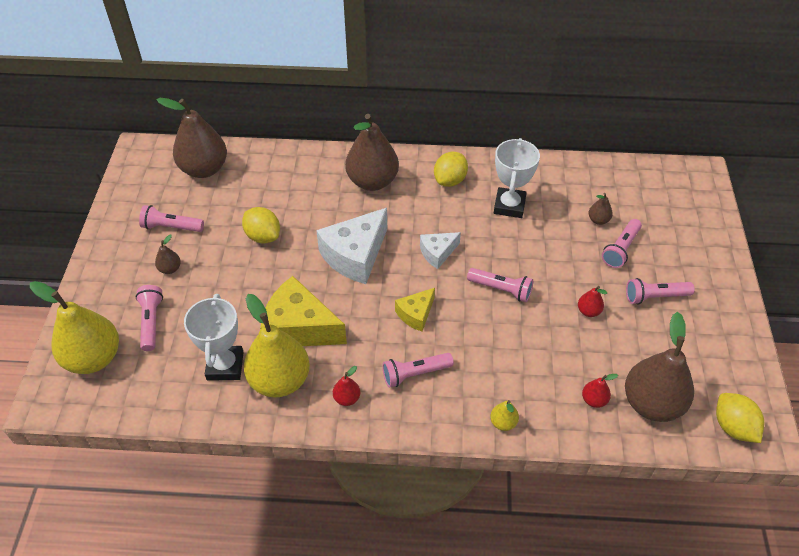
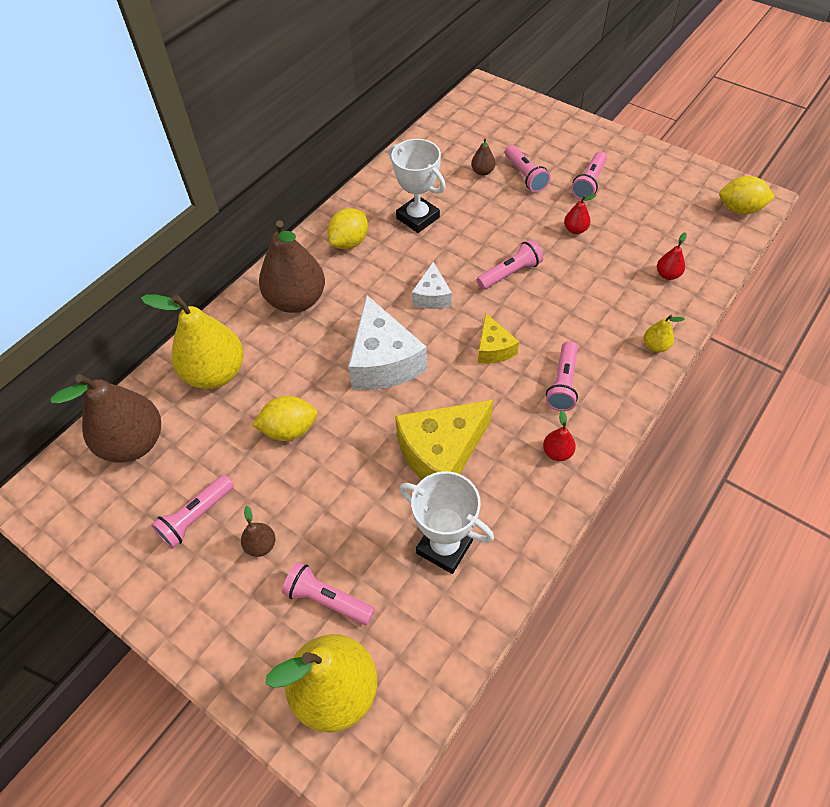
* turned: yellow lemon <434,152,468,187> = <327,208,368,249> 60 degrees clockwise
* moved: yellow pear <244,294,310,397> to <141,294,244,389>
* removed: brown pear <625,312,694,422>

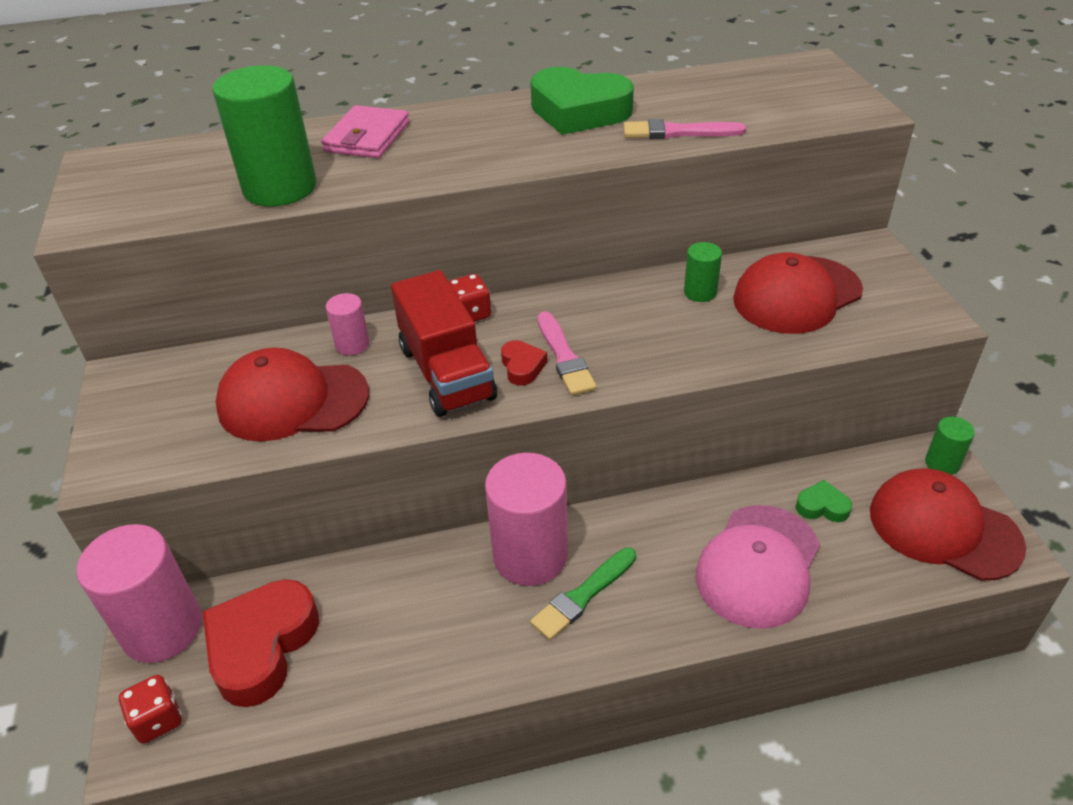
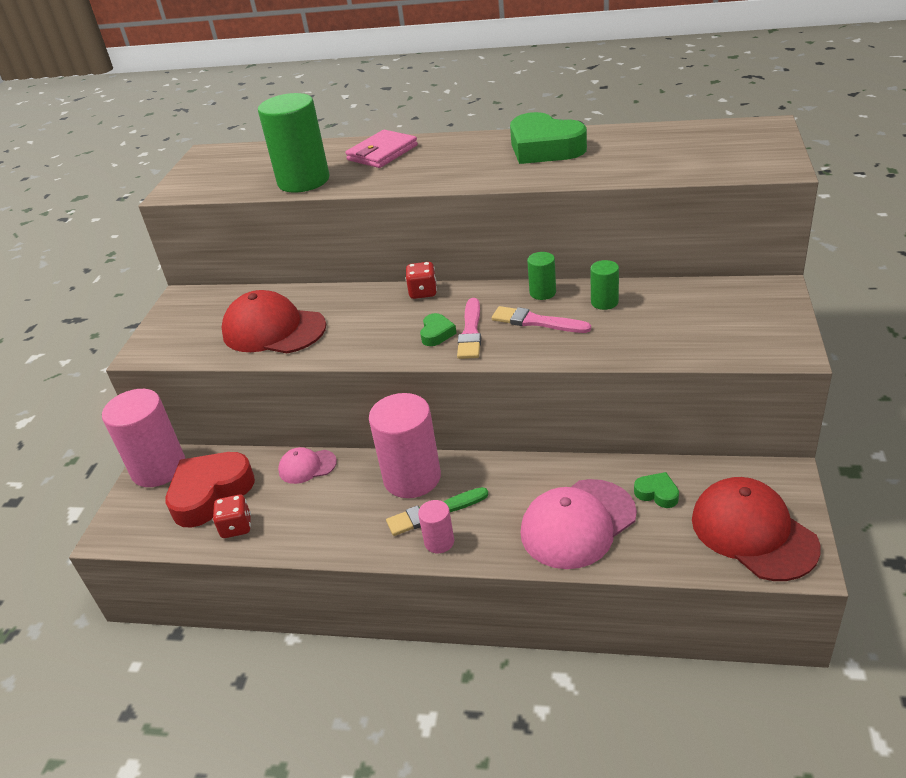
* moved: pink brush <623,119,746,139> to <492,306,591,333>
* removed: red cap <733,252,863,334>
* removed: red truck <391,270,497,417>
* moved: pink cylinder <326,293,370,355> to <418,500,454,553>
* recoloured: red heart <501,340,547,386> to green heart <420,313,457,346>
* moved: green cylinder <925,417,975,475> to <527,252,556,300>
* moved: red dice <119,675,182,744> to <213,495,251,538>
* added: pink cap <278,447,337,484>

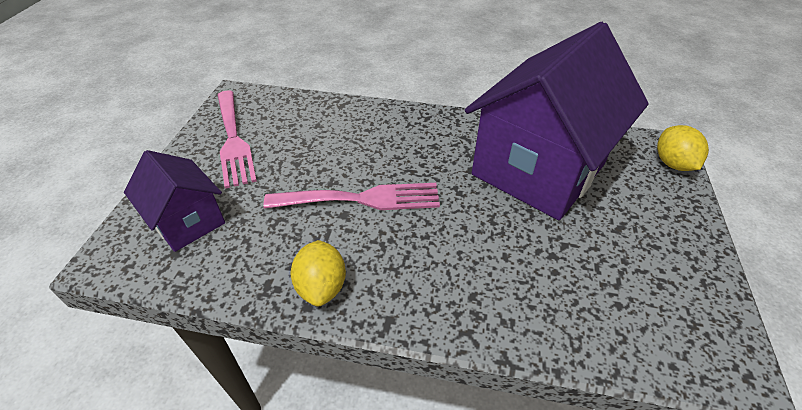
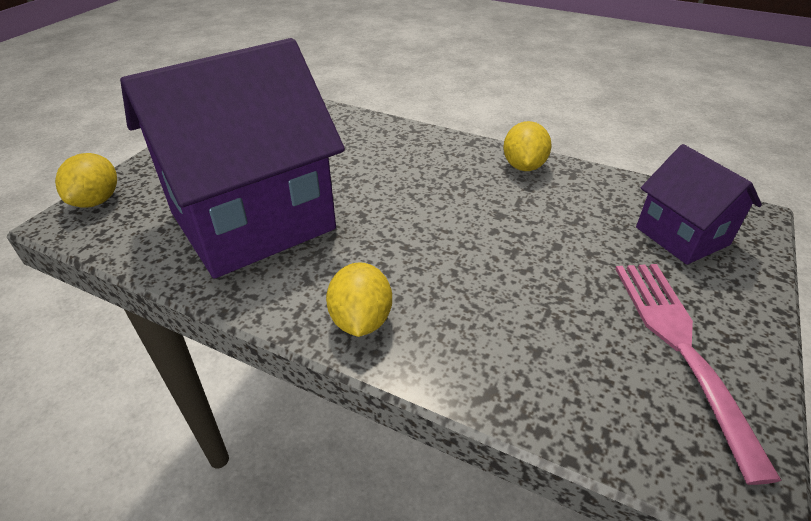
* removed: pink fork <263,183,440,210>
* added: yellow lemon <326,262,392,337>

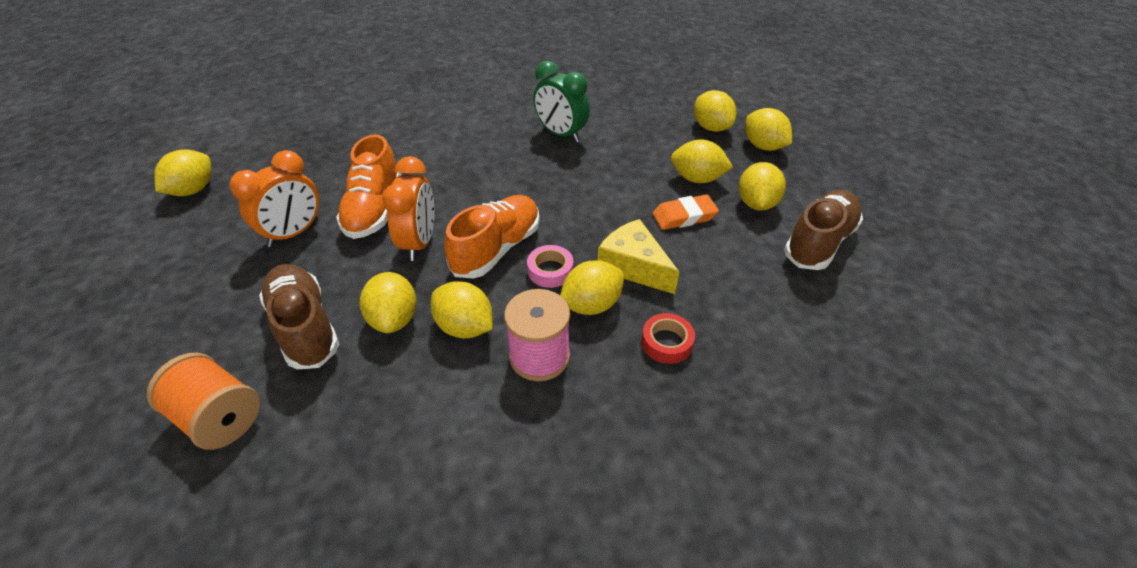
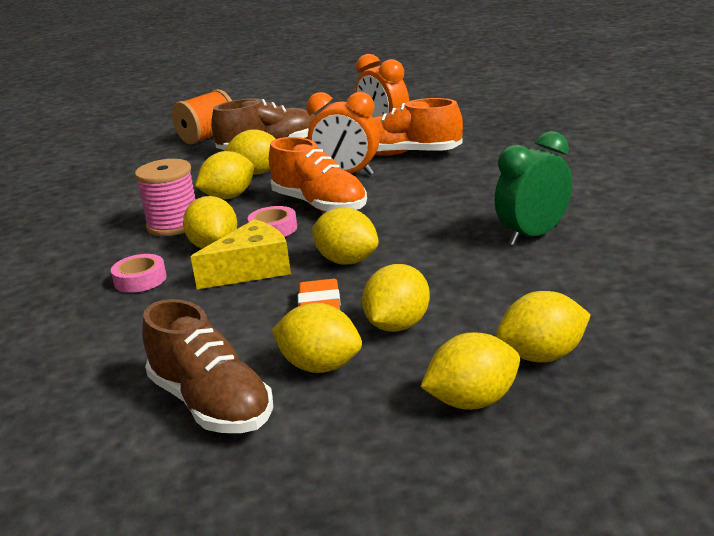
* moved: yellow lemon <154,149,211,196> to <312,207,379,264>
* recoloured: red tape <641,313,695,364> to pink tape <111,254,167,293>

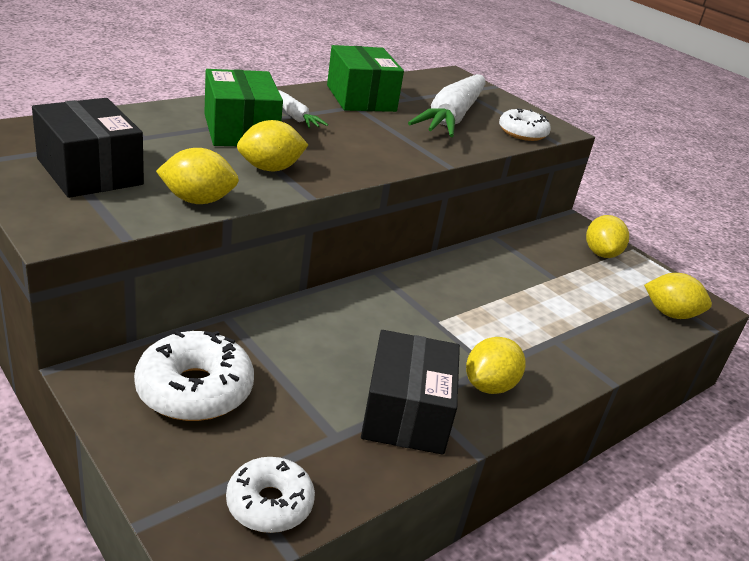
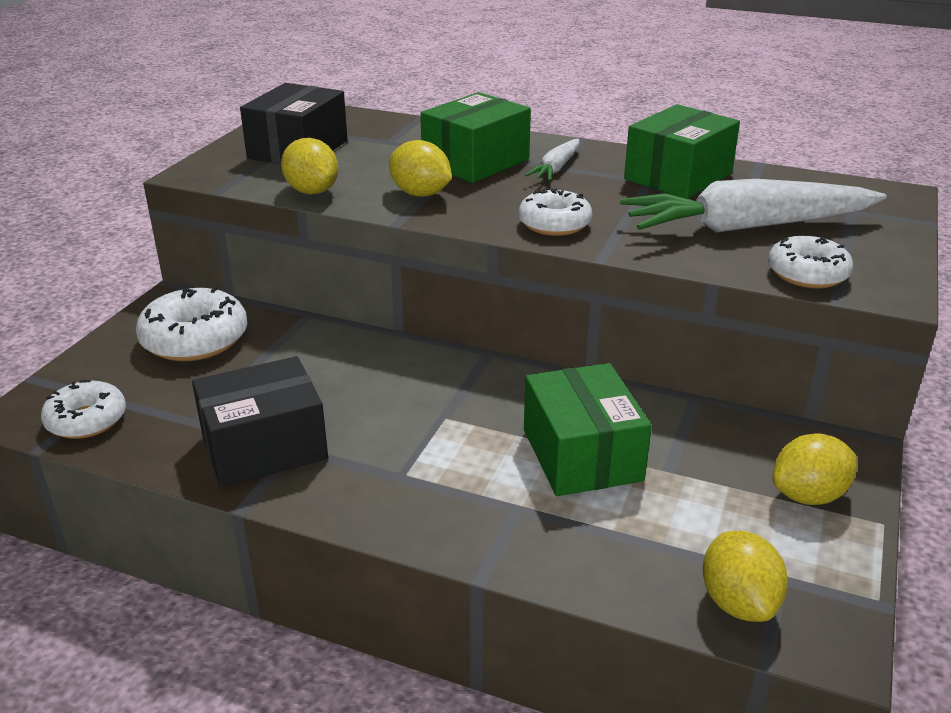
* removed: yellow lemon <466,337,526,394>
* added: white donut <519,188,592,236>
* added: green box <524,363,652,496>

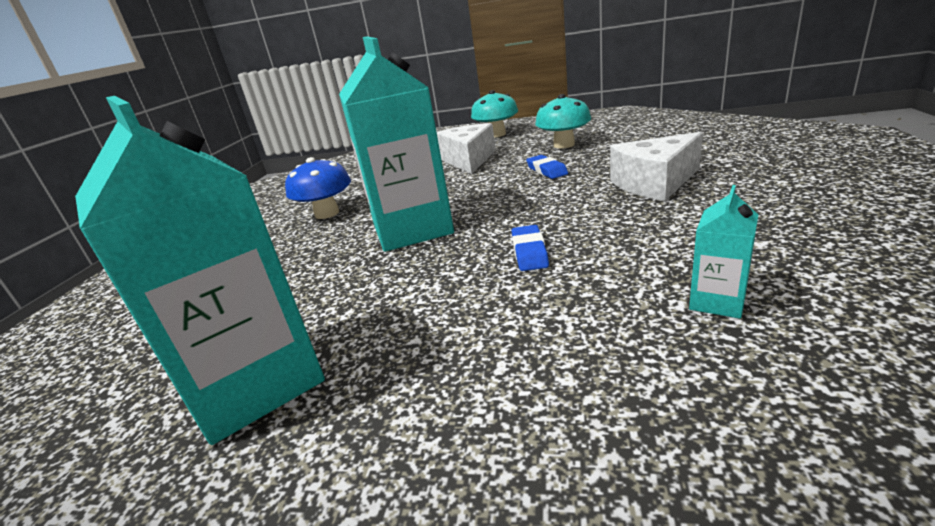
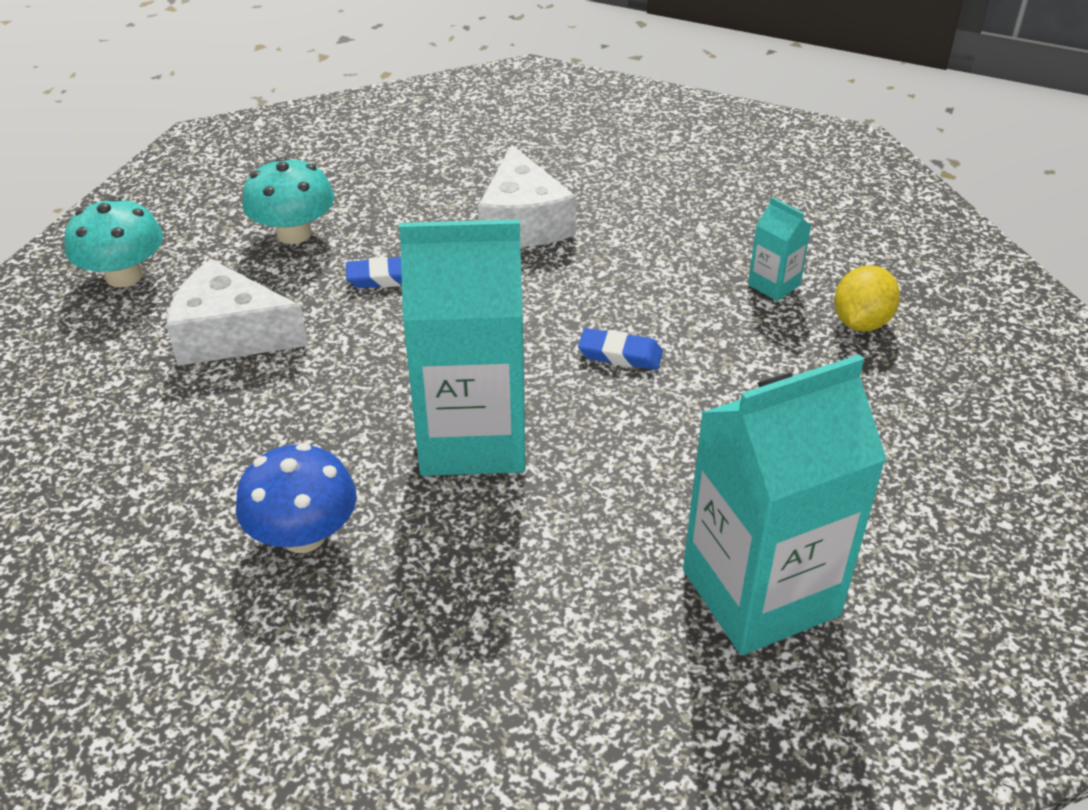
* added: yellow lemon <834,265,900,331>

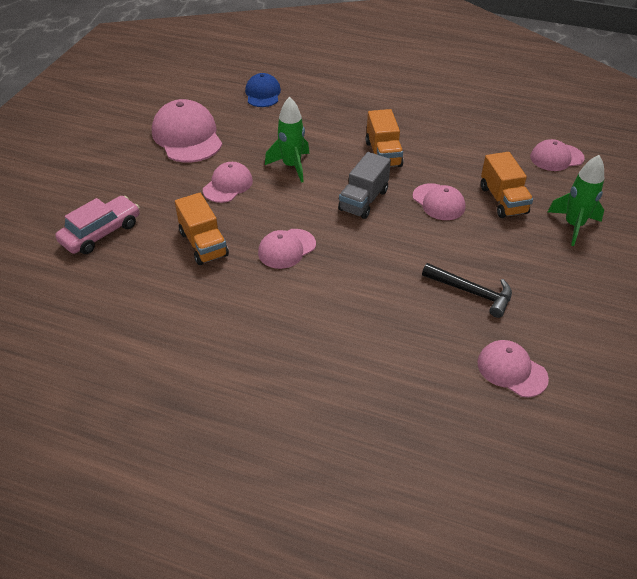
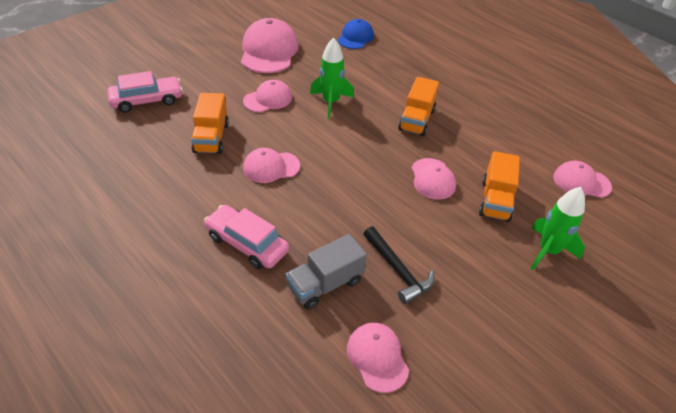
* moved: grey truck <338,152,391,219> to <286,234,367,310>
* added: pink car <204,205,289,269>

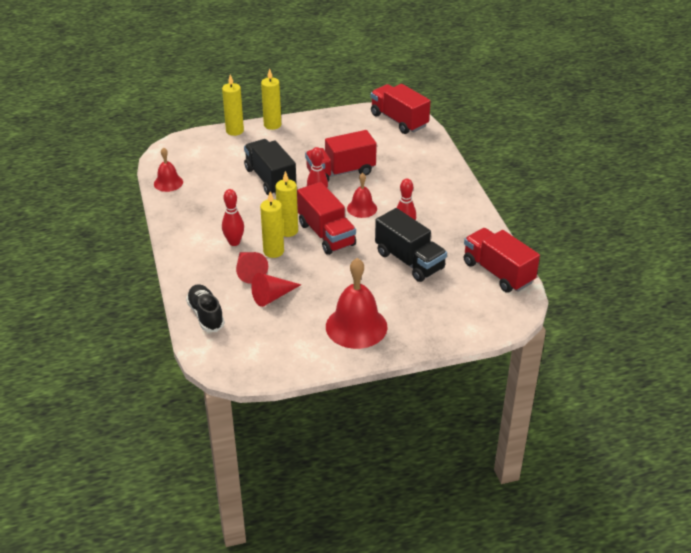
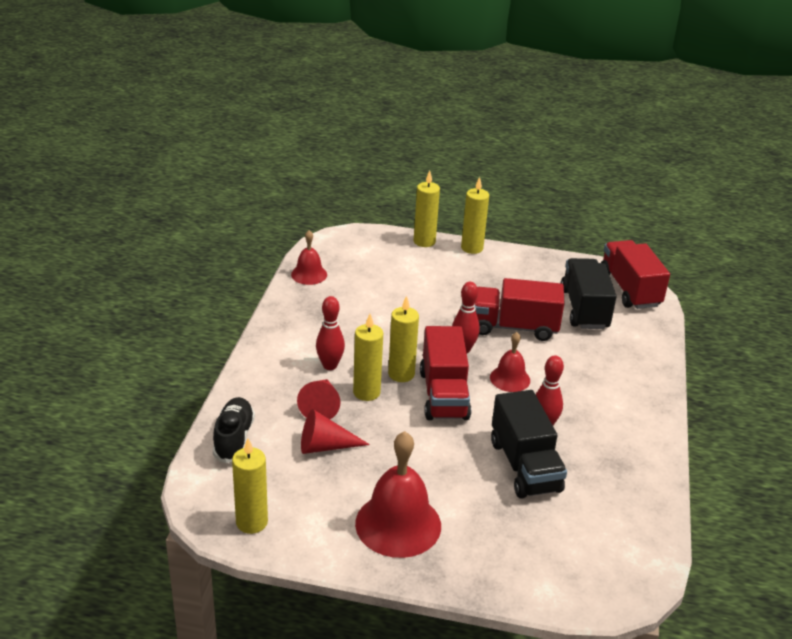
* moved: black truck <244,139,296,195> to <561,258,617,329>
* removed: red truck <464,228,540,293>
* added: yellow candle <232,438,268,534>

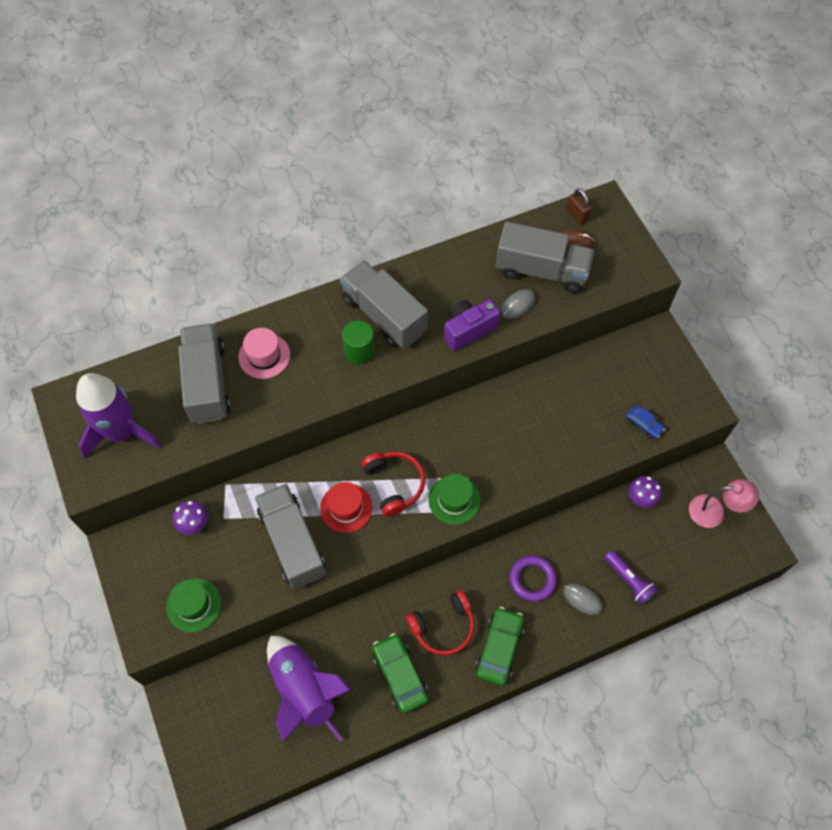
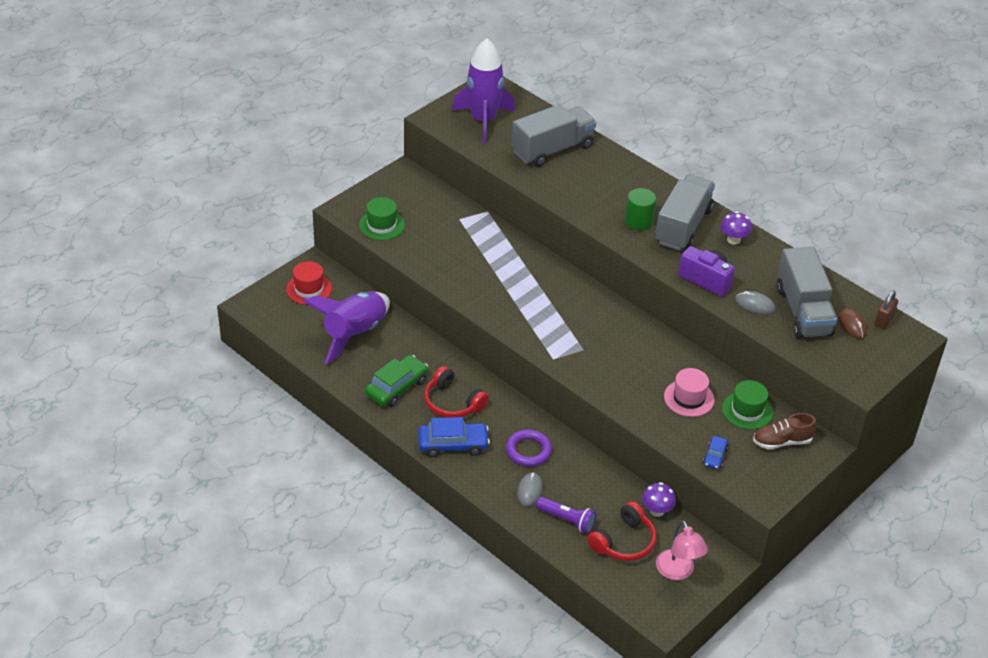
* moved: pink hat <238,328,290,379> to <664,368,715,417>
* moved: red headphones <362,452,425,517> to <587,501,656,561>
* moved: green hat <428,474,481,525> to <722,380,773,430>
* moved: red hat <320,482,373,533> to <286,261,332,305>
* removed: grey truck <255,484,326,589>
* moved: purple mushroom <173,500,208,535> to <720,211,752,245>
* turned: purple flashlight <604,550,658,605> = <536,497,596,534> 90 degrees counterclockwise
* recoloured: green car <475,607,524,686> to blue car <418,417,490,457>
* added: brown shoe <753,413,817,449>

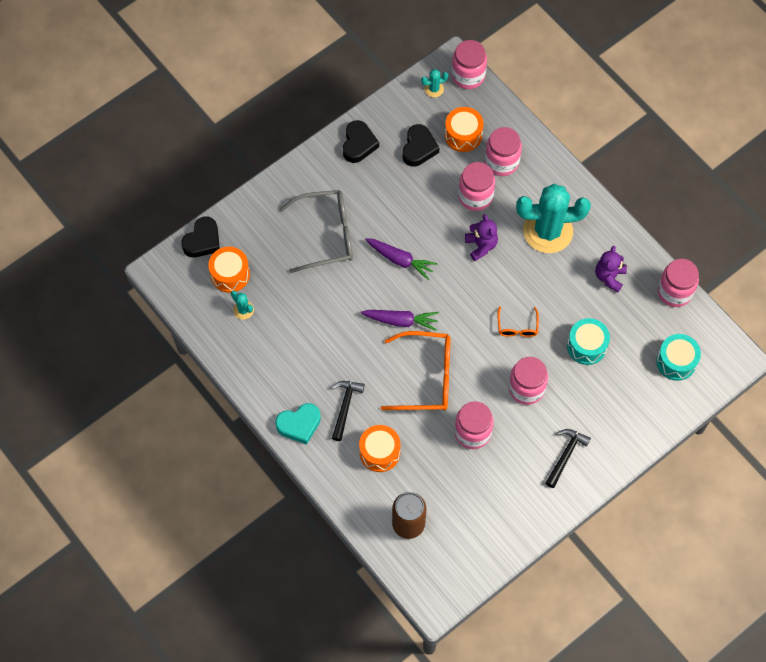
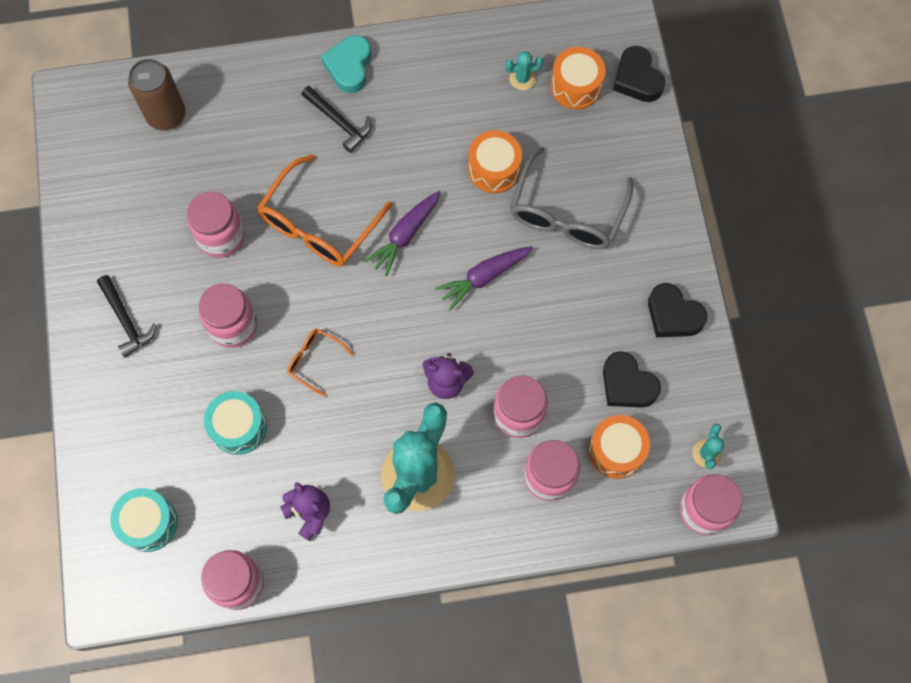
* moved: orange drum <359,425,401,472> to <468,130,522,193>

